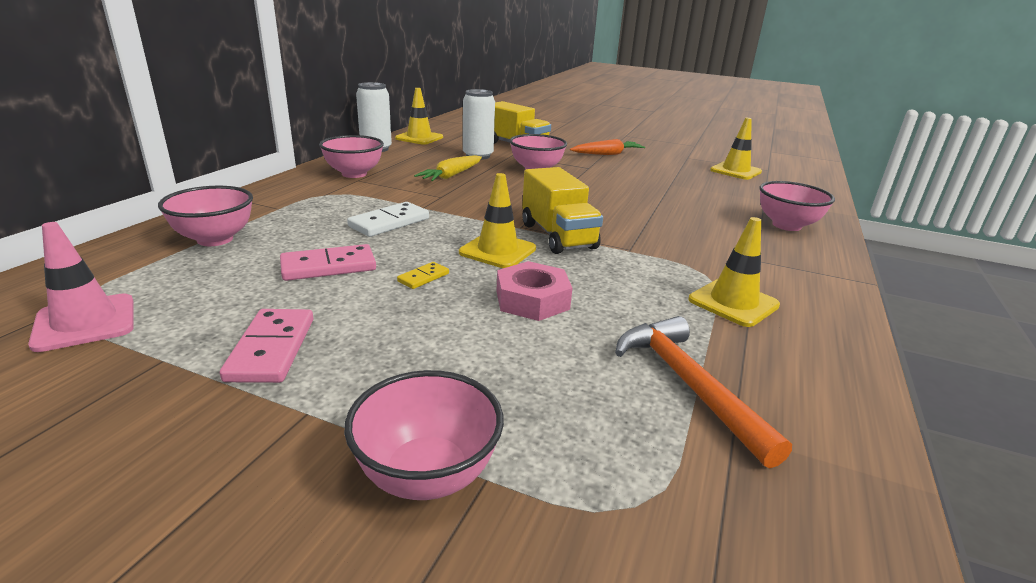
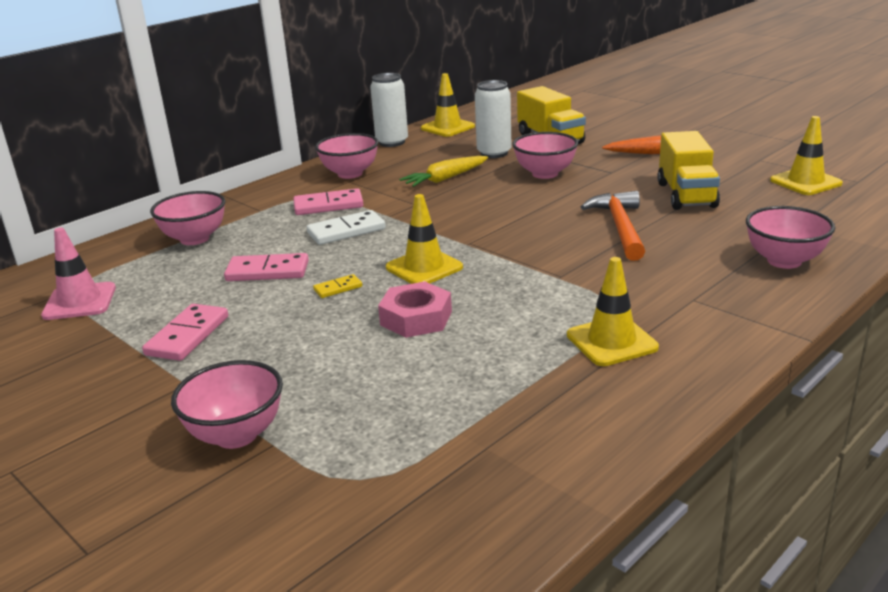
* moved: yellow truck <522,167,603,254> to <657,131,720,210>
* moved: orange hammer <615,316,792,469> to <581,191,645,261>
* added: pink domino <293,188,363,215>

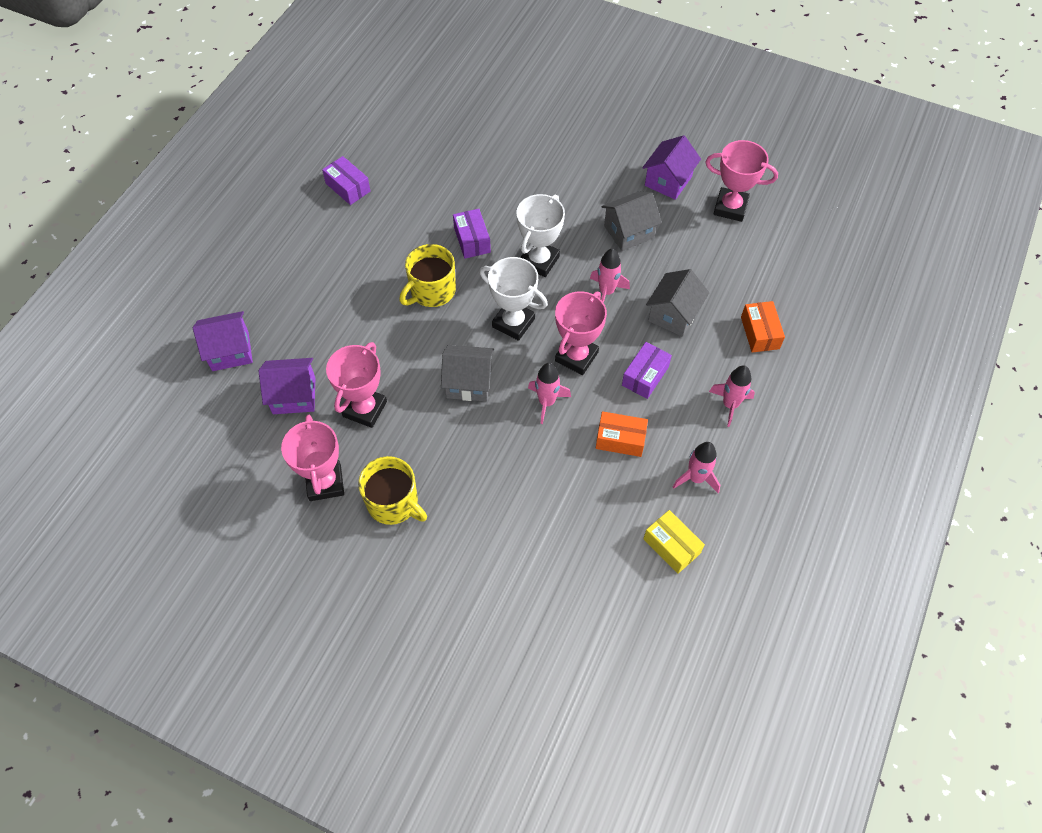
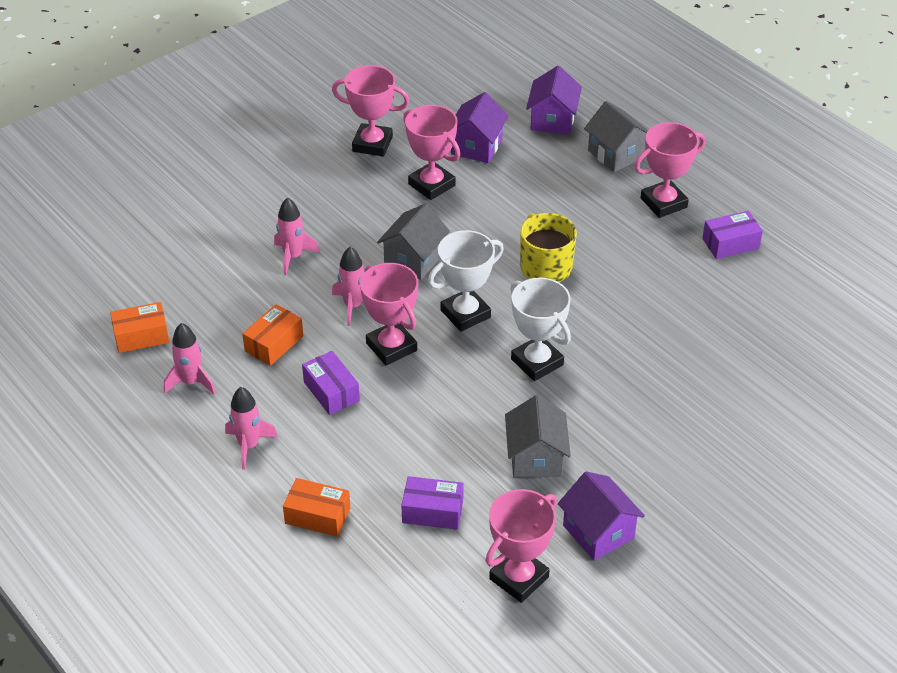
* moved: purple box <453,209,491,259> to <401,476,464,530>
* moved: pink rocket <590,248,630,303> to <274,197,320,275>
* moved: grey house <646,269,709,337> to <584,101,648,172>
* removed: yellow mug <358,456,427,525>
* recoloured: yellow box <643,510,705,574> to orange box <110,302,169,353>
* added: pink trophy <634,122,705,218>

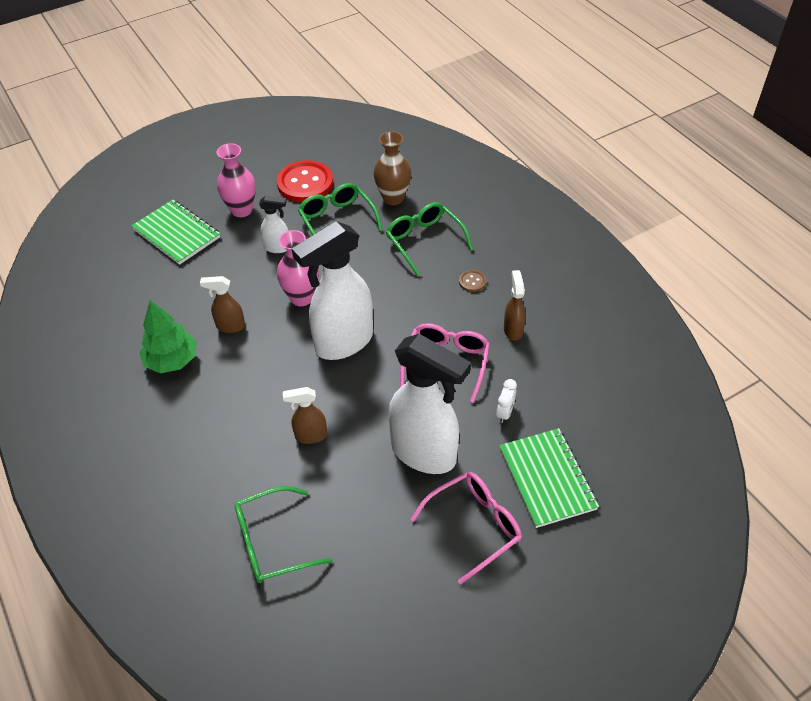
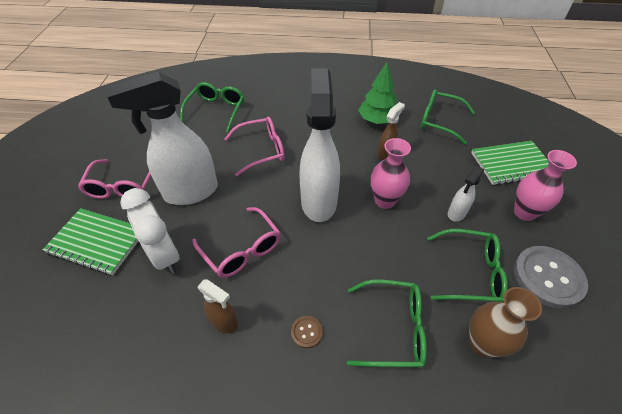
* recoloured: red button <277,160,333,202> to grey button <514,246,588,309>
* resized: white clock <496,379,517,423> = <120,188,180,274> x2.15
* replaced: brown spray bottle <283,387,327,444> to pink glasses <225,117,285,176>
* added: green glasses <420,90,475,145>

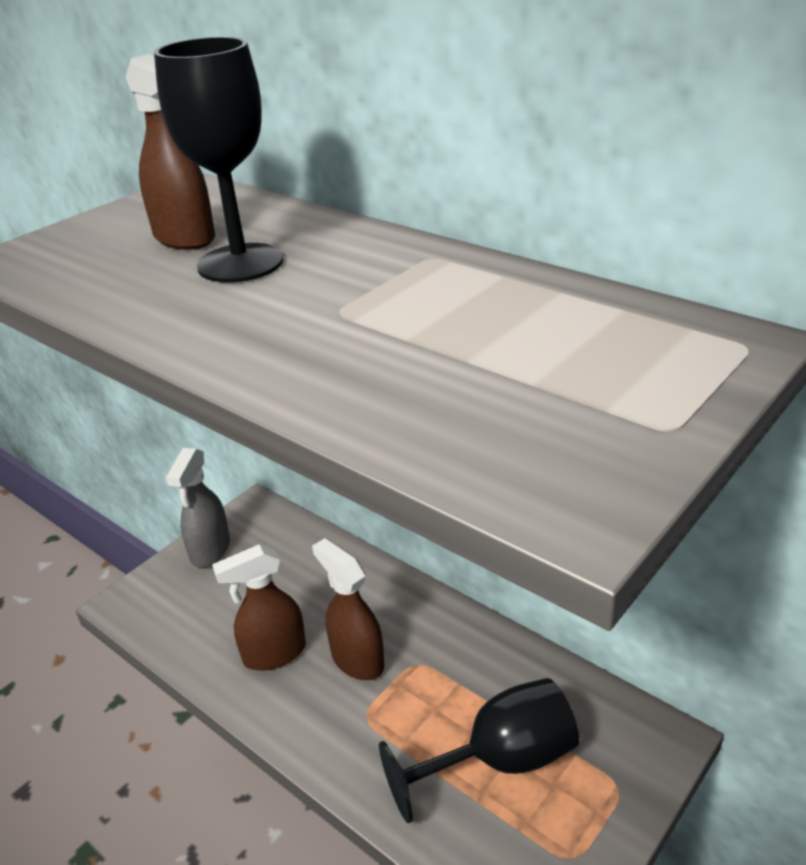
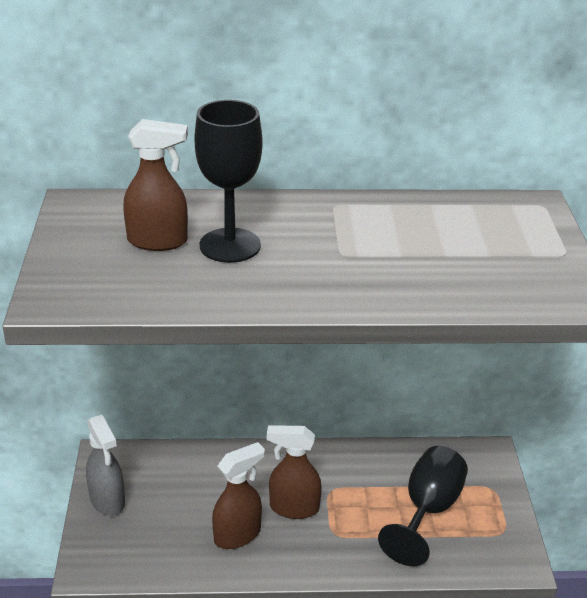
* turned: brown spray bottle <212,544,306,671> = <212,442,265,549> 150 degrees counterclockwise

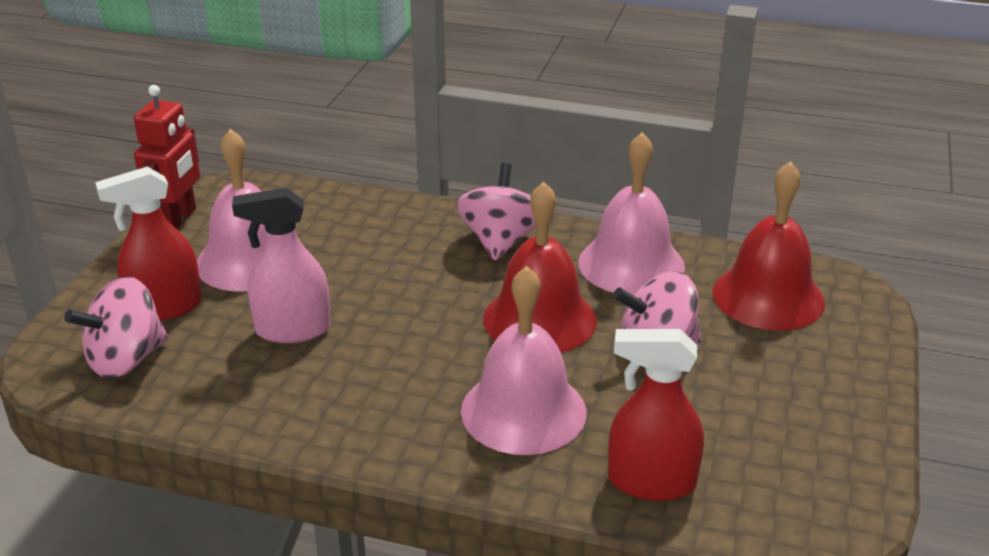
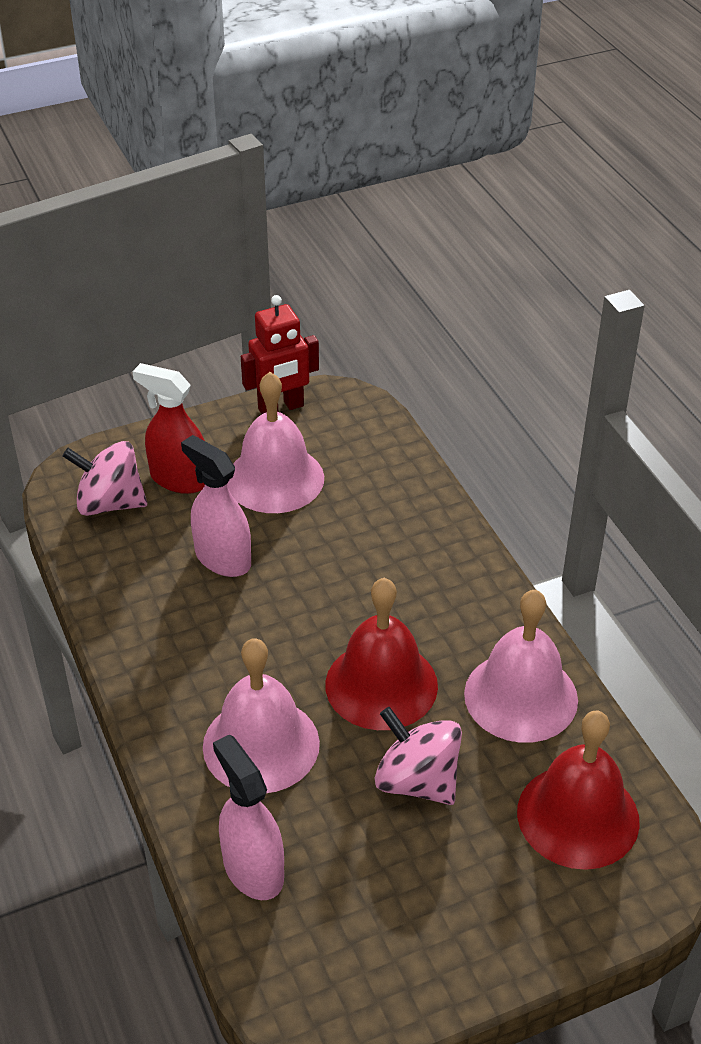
* removed: pink spinning top <456,163,536,260>
* recoloured: red spray bottle <608,329,704,501> to pink spray bottle <213,734,284,900>

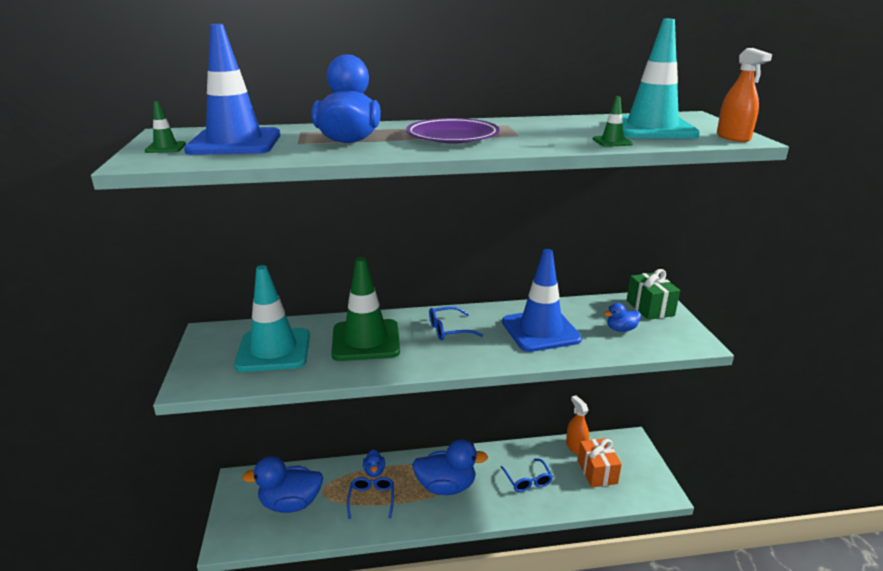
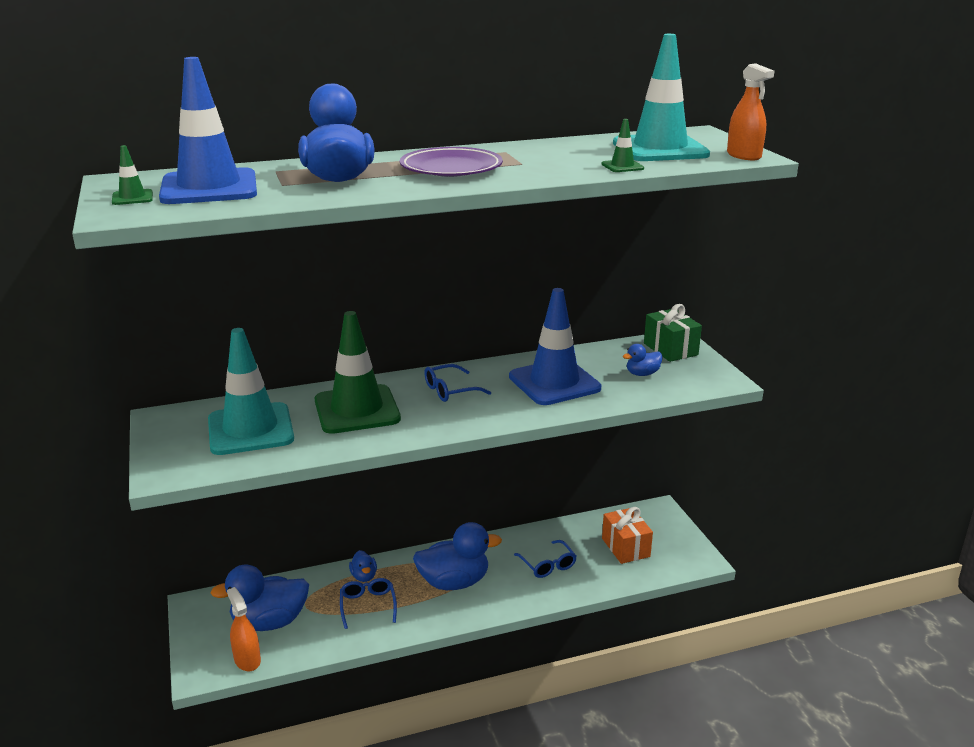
* moved: orange spray bottle <566,395,589,455> to <227,587,261,671>

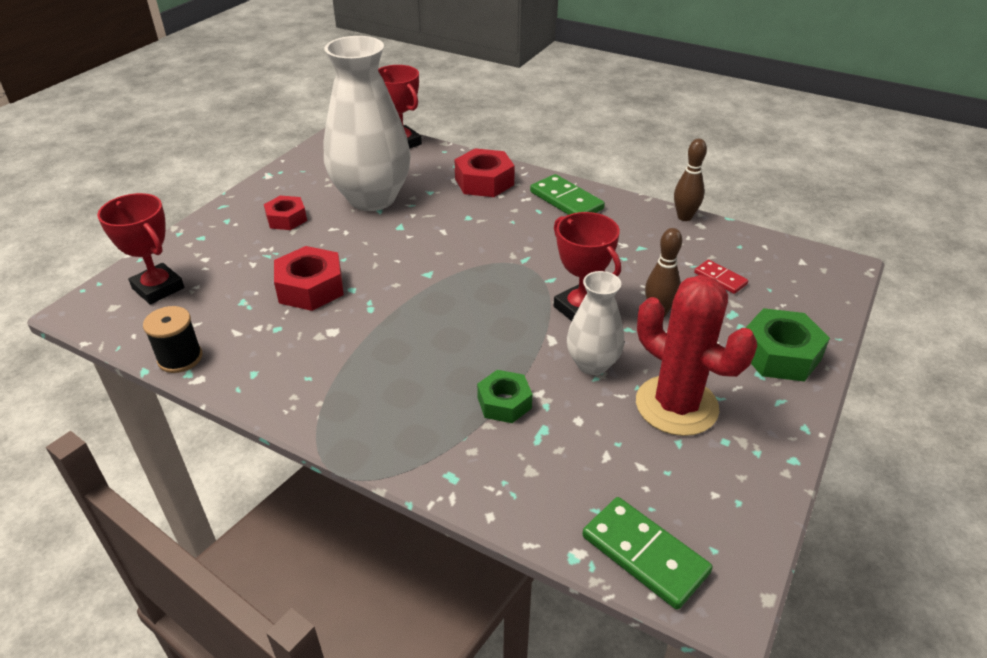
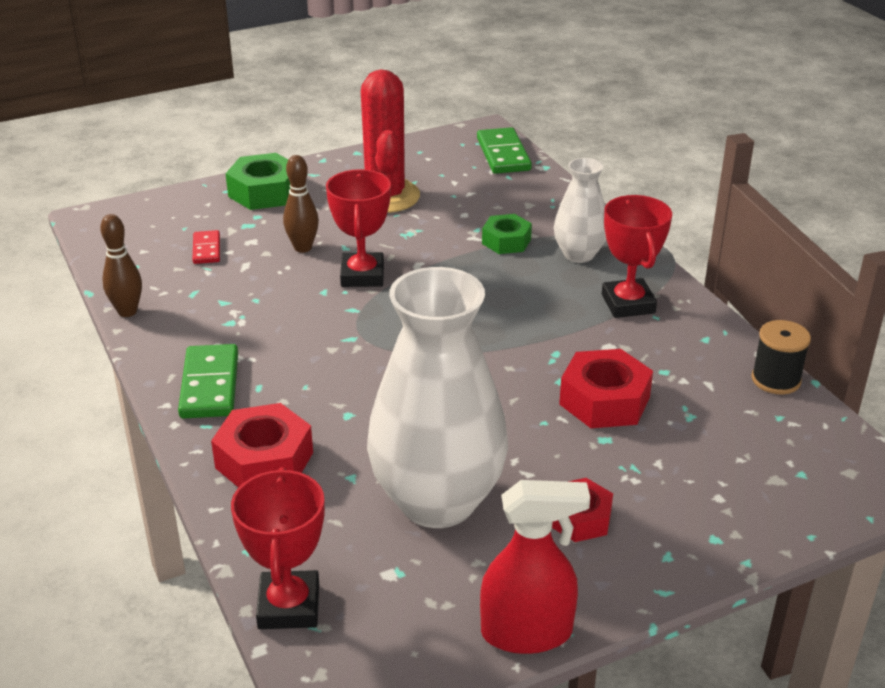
* moved: red trophy <97,193,185,305> to <602,195,672,318>
* moved: white vase <567,271,624,375> to <554,158,606,263>
* added: red spray bottle <480,480,590,654>

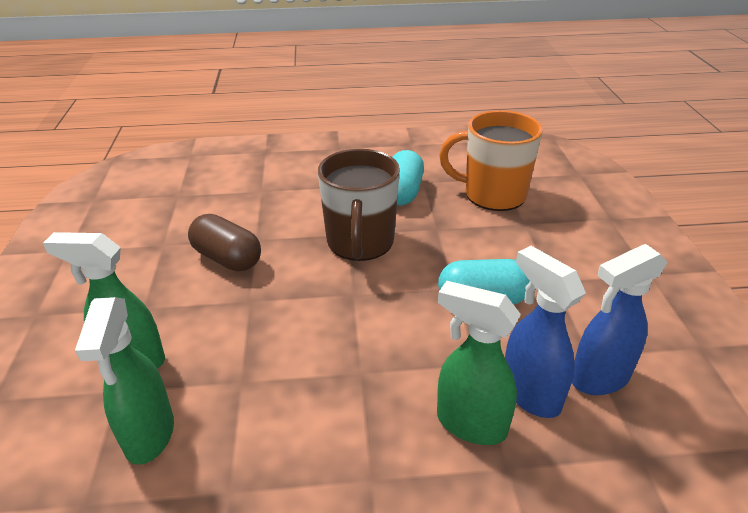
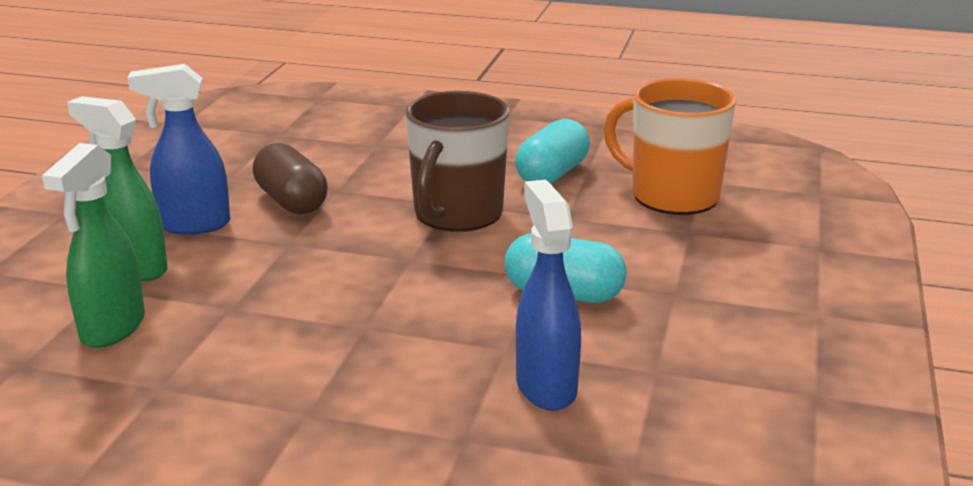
* moved: blue spray bottle <572,244,668,395> to <128,64,230,235>
* removed: green spray bottle <437,281,521,445>

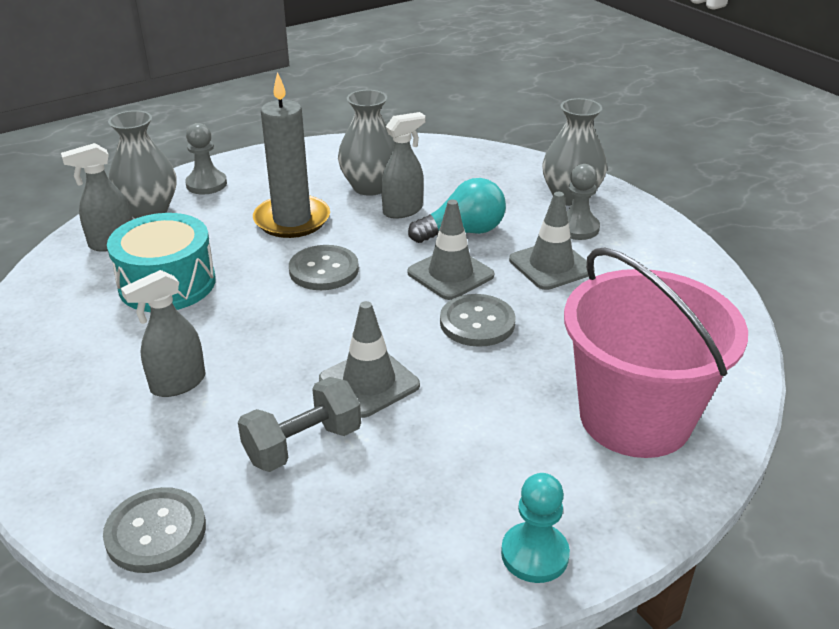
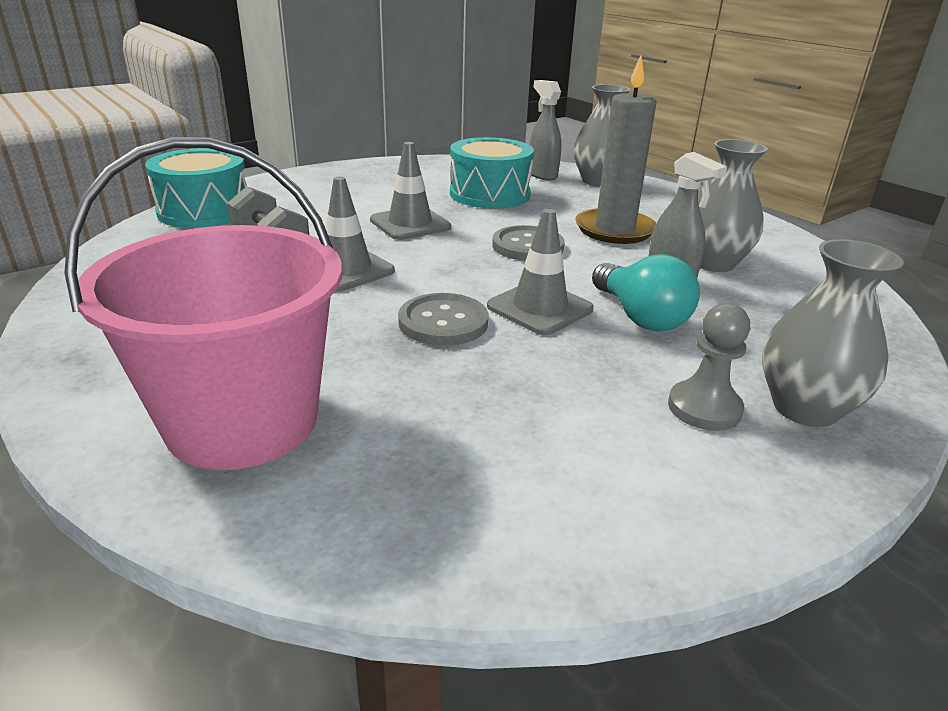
* removed: grey pawn <185,123,227,195>
* moved: grey traffic cone <509,192,595,290> to <370,142,451,240>
* removed: grey spray bottle <121,270,205,397>
* removed: turquoise pawn <501,473,570,583>
* replaced: grey button <103,487,206,573> to turquoise drum <145,148,247,228>

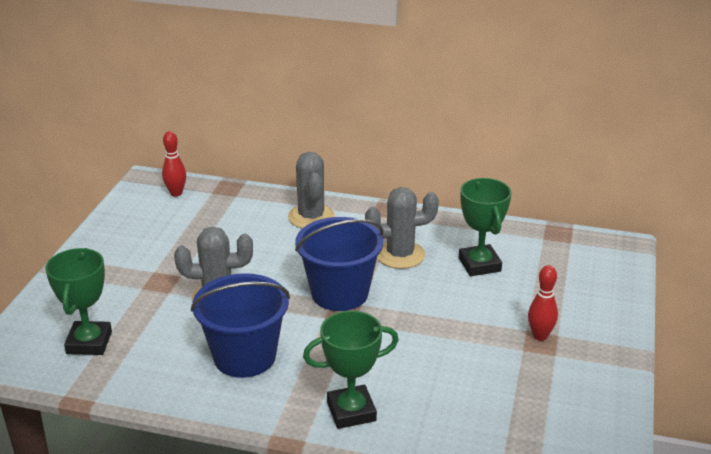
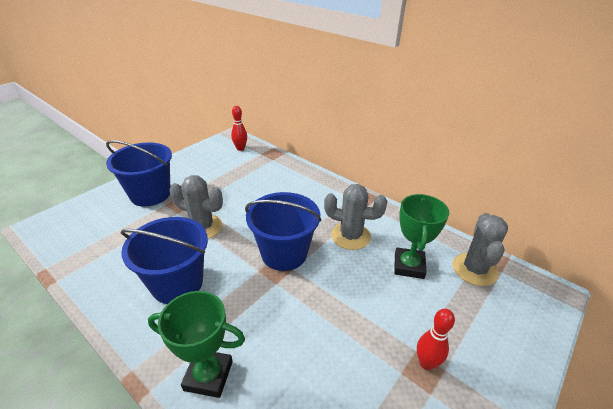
* moved: grey cactus <288,152,335,228> to <453,213,508,286>
* removed: green trophy <45,248,112,355>
* added: blue bucket <106,140,172,207>

